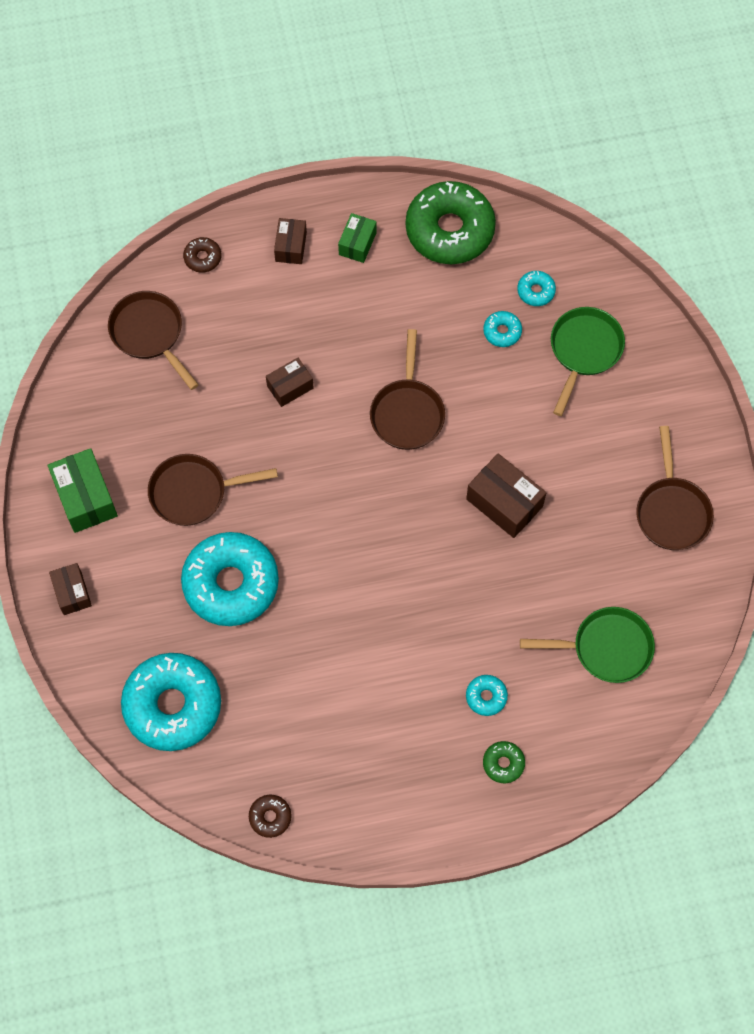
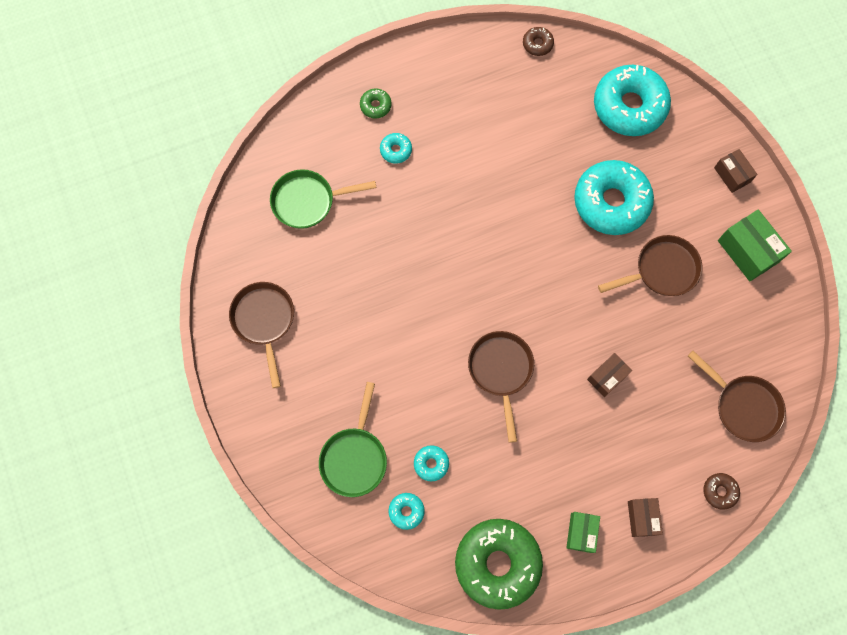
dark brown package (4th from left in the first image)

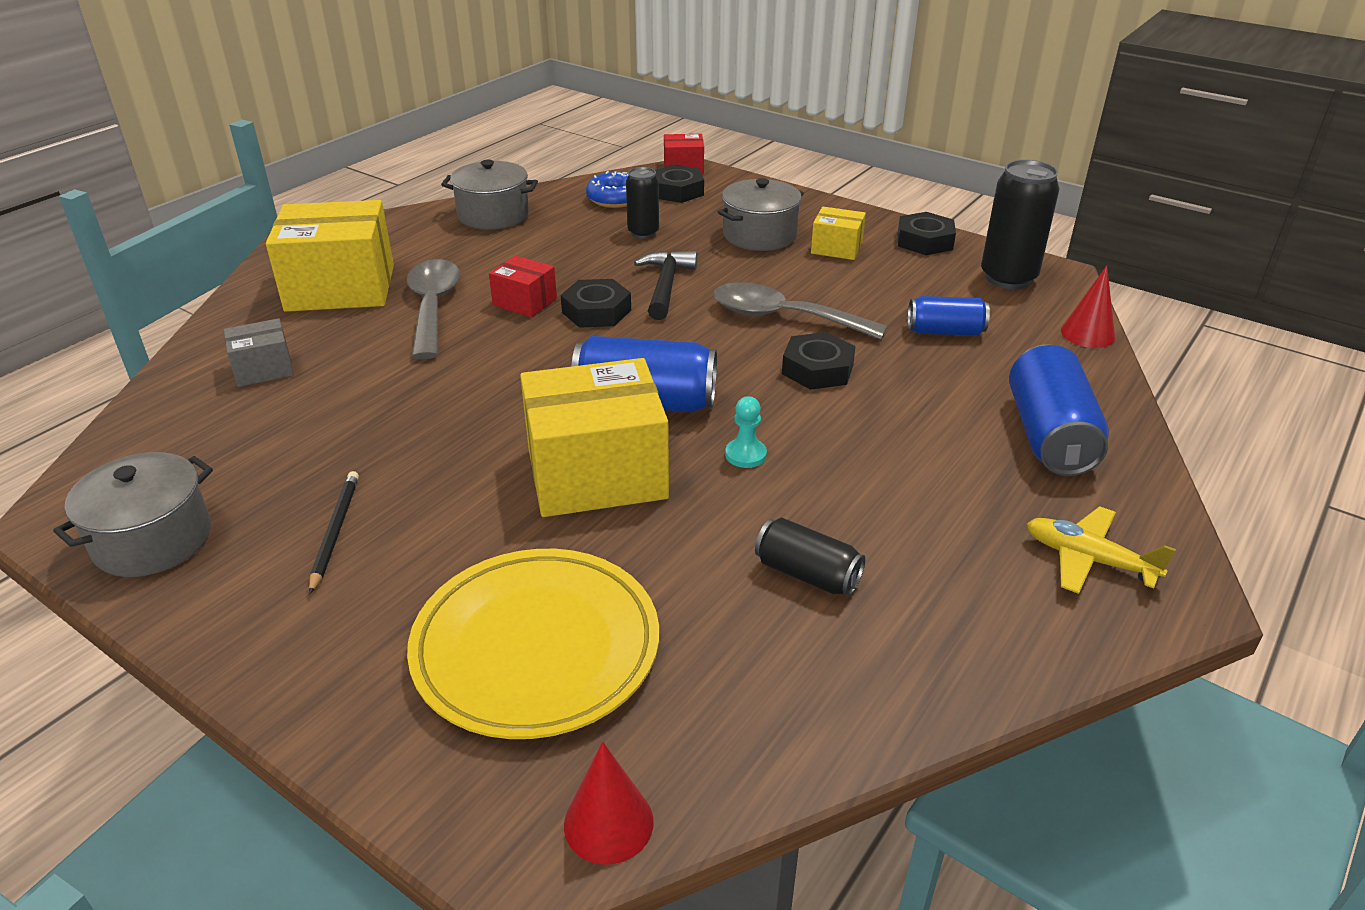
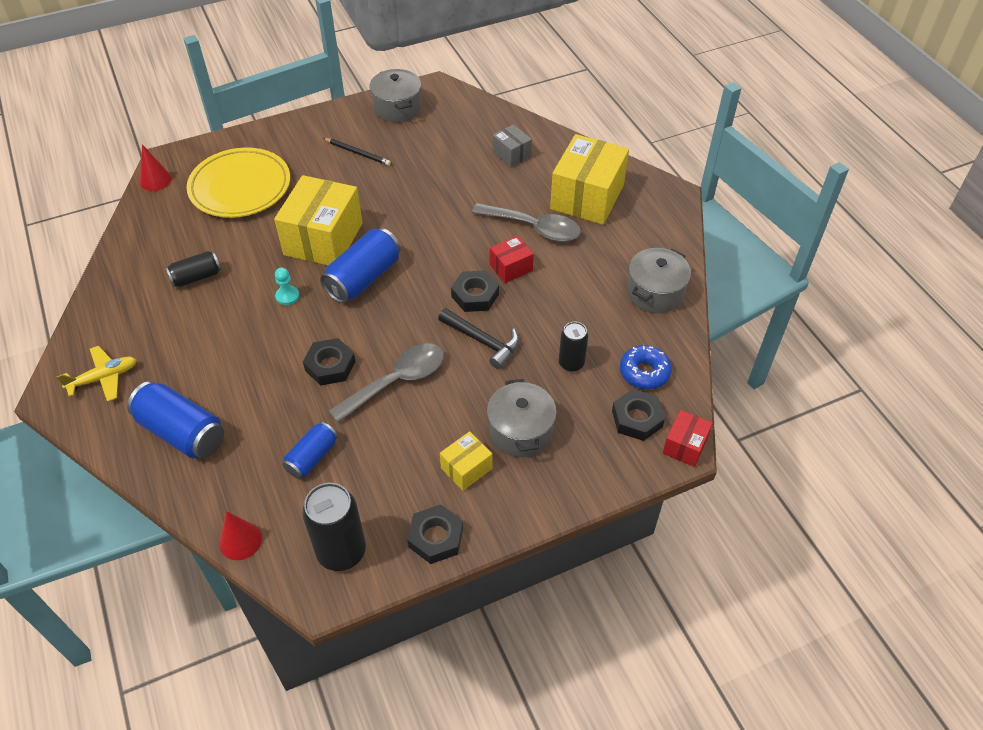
grey package

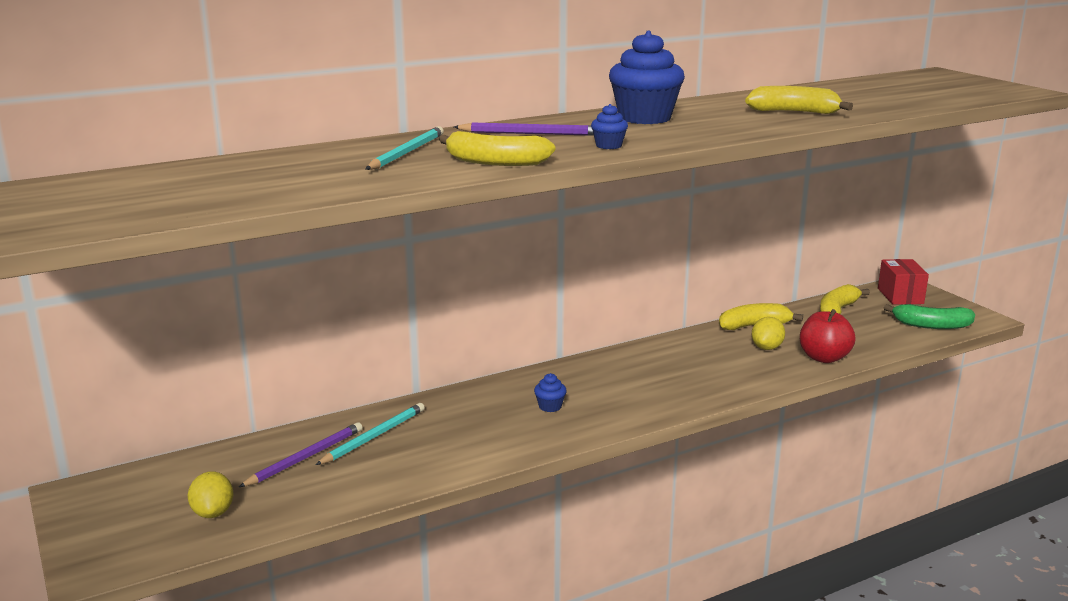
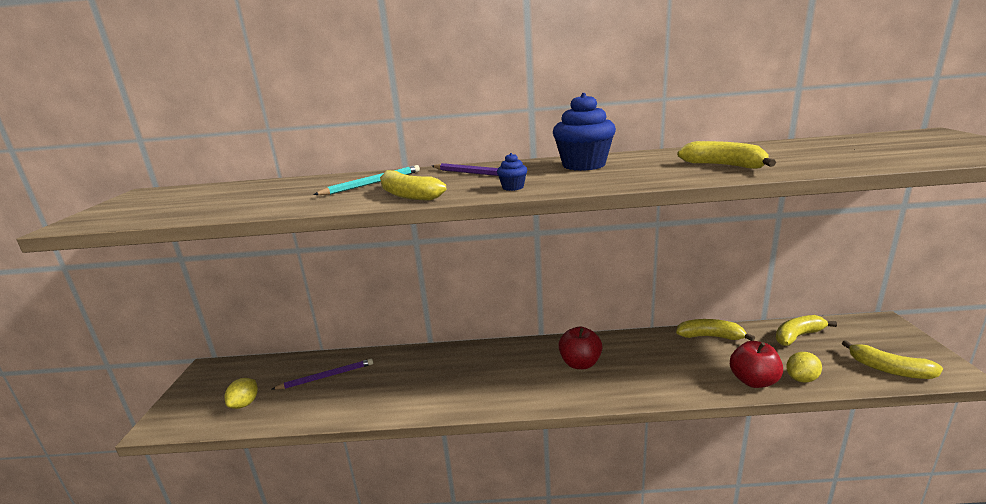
teal lead pencil (1st from left in the first image); blue fairy cake (1st from left in the first image); crimson package; crimson toy apple (1st from left); golden toy lemon (2nd from left); golden toy banana (5th from left)

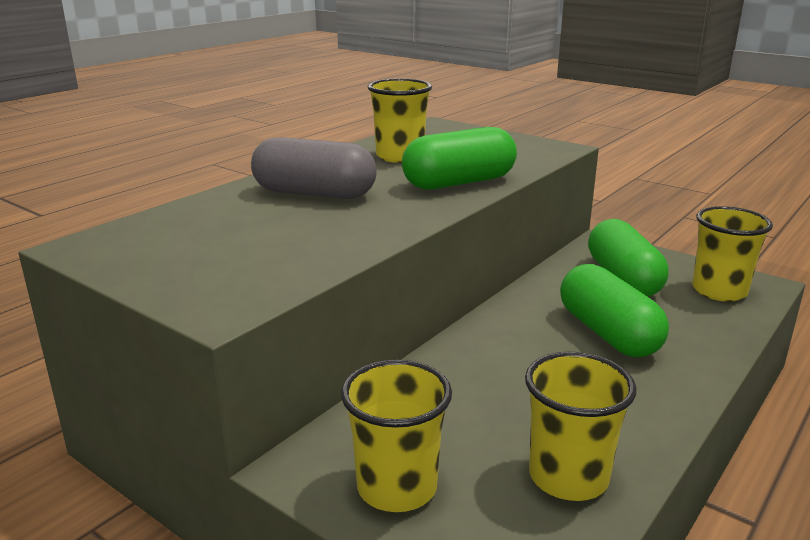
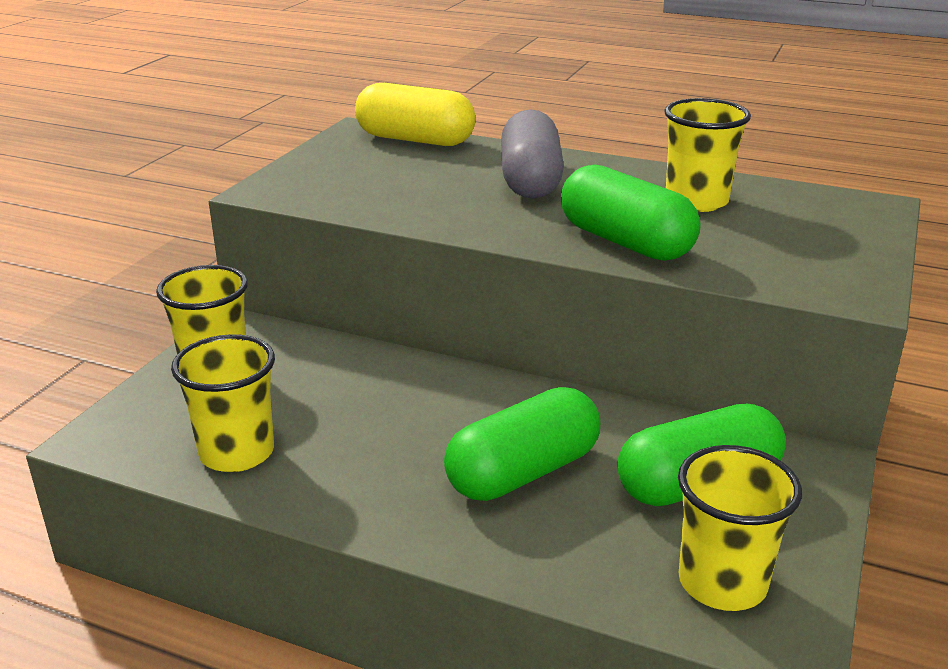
golden pill

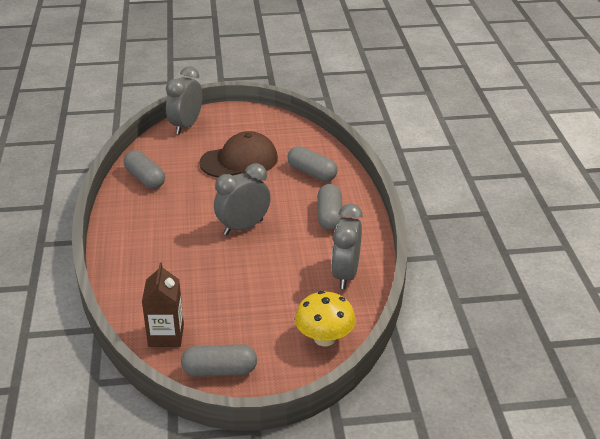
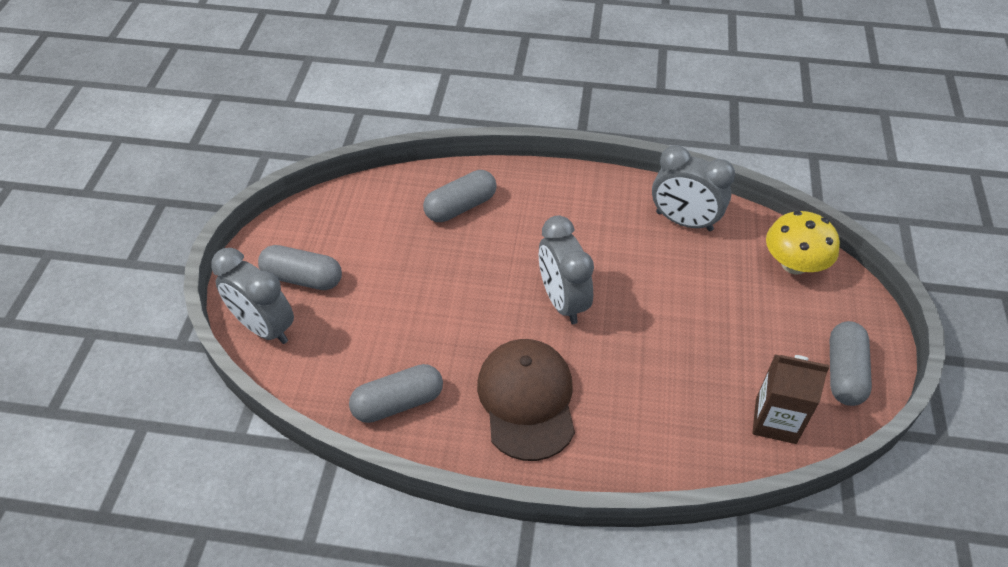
dark brown peaked cap; grey pill (1st from left)

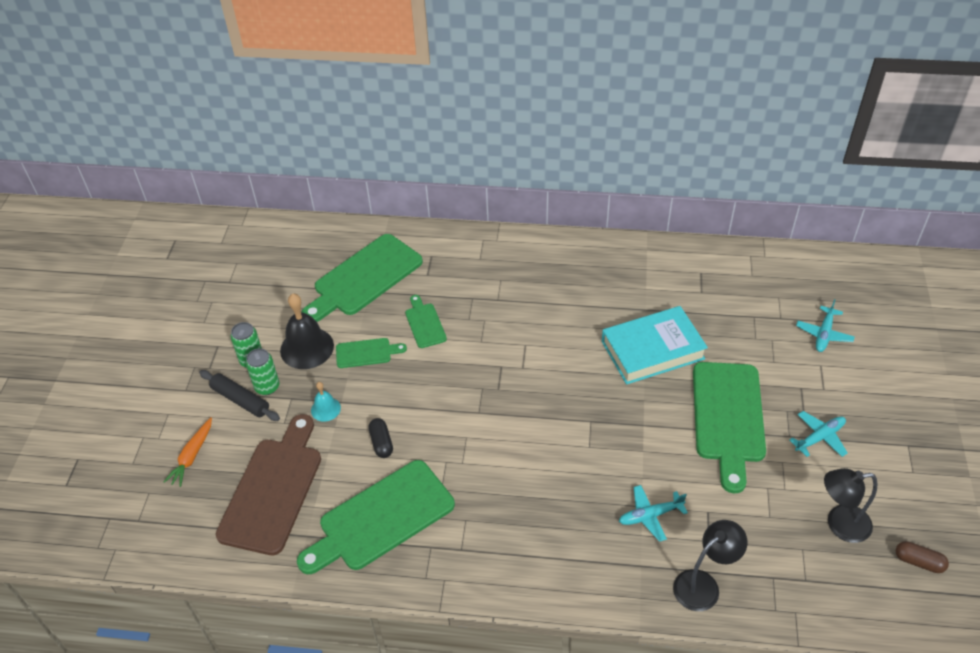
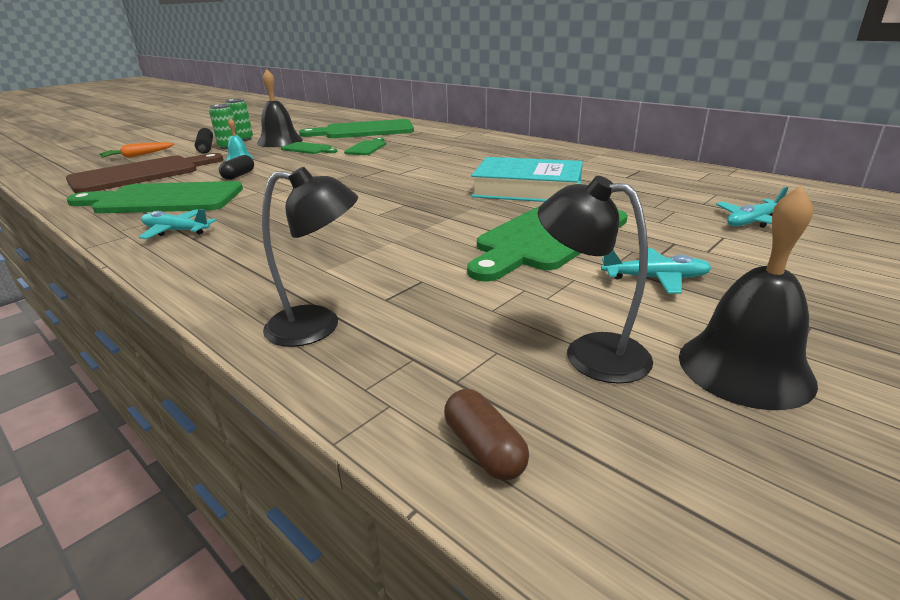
ebony school bell (2nd from left); teal aeroplane (1st from left); dark brown pill

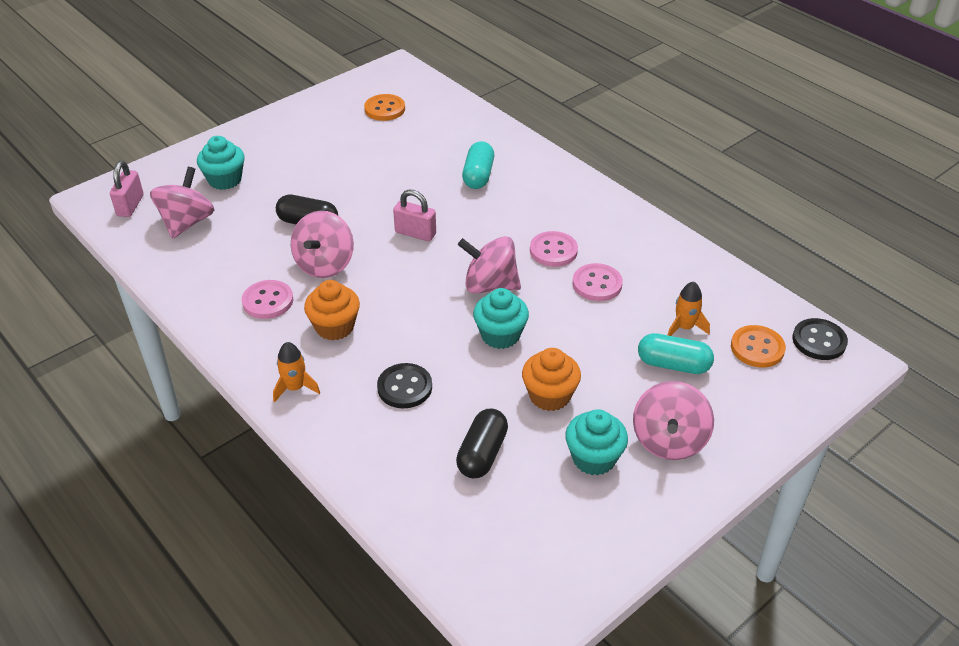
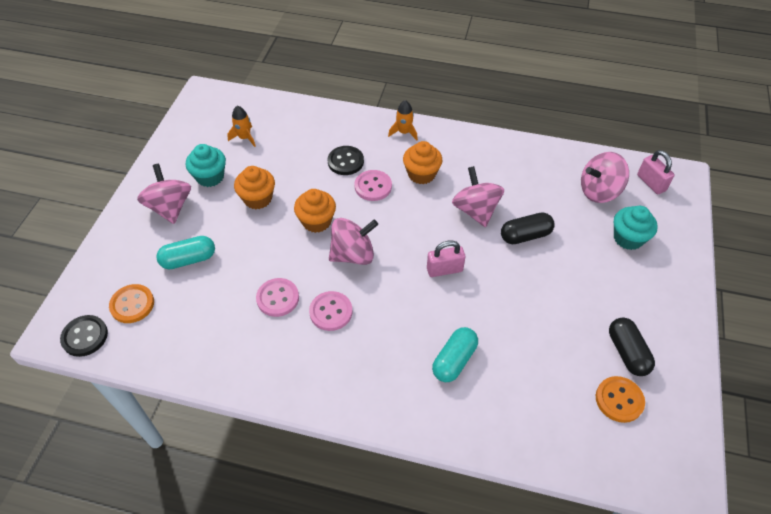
rosy shirt button (3rd from left); ebony pill (2nd from left); bright orange spaceship (1st from left); bright orange fairy cake (2nd from left); rosy toy top (4th from left); teal pill (2nd from left)

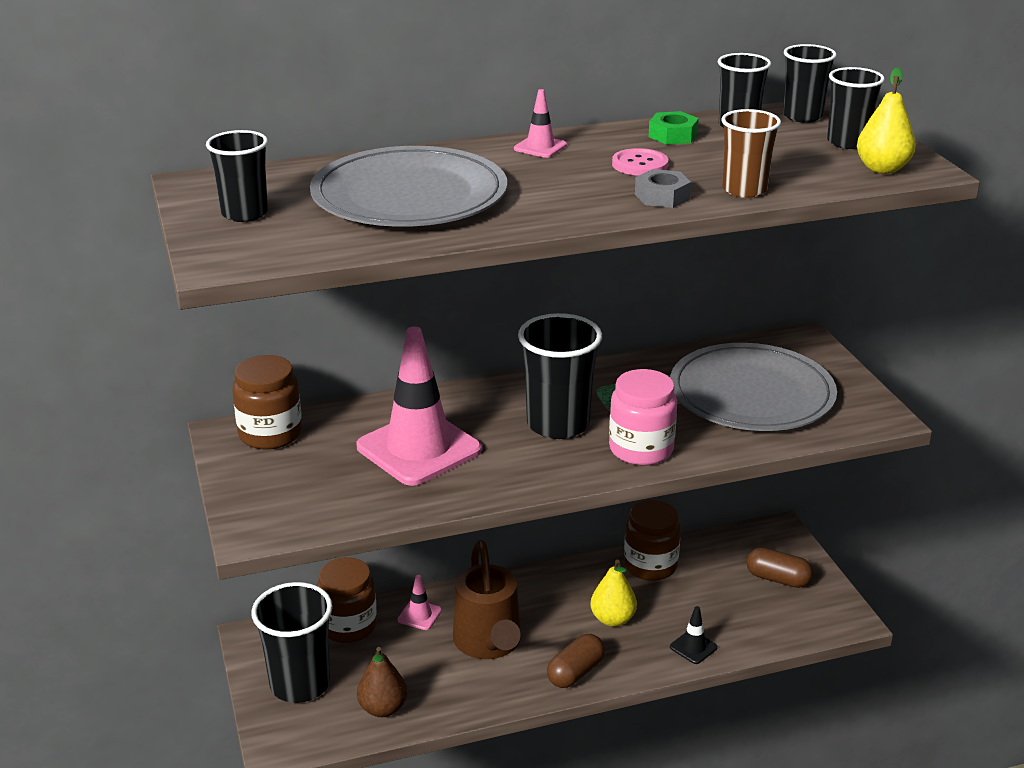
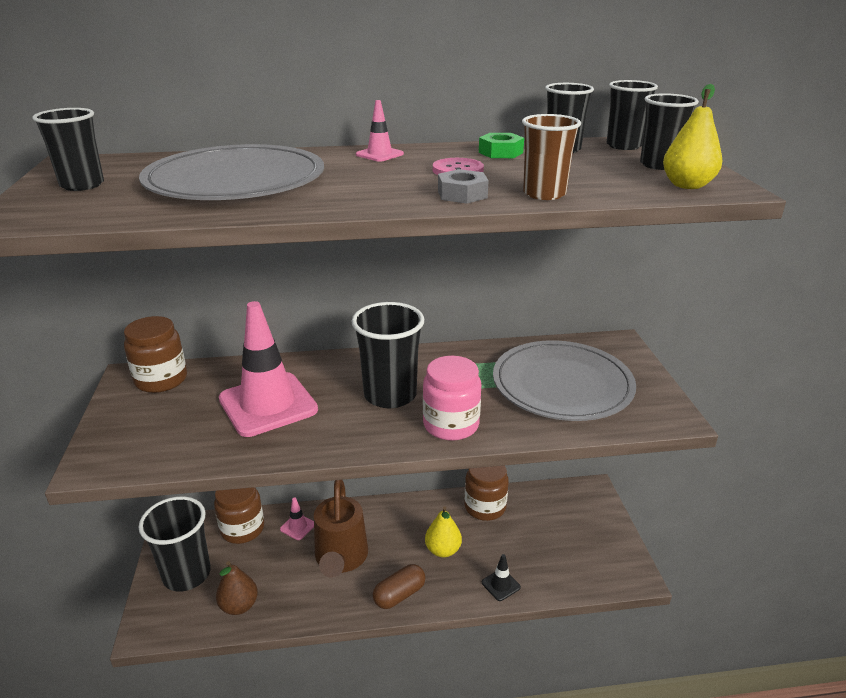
dark brown pill (2nd from left in the first image)

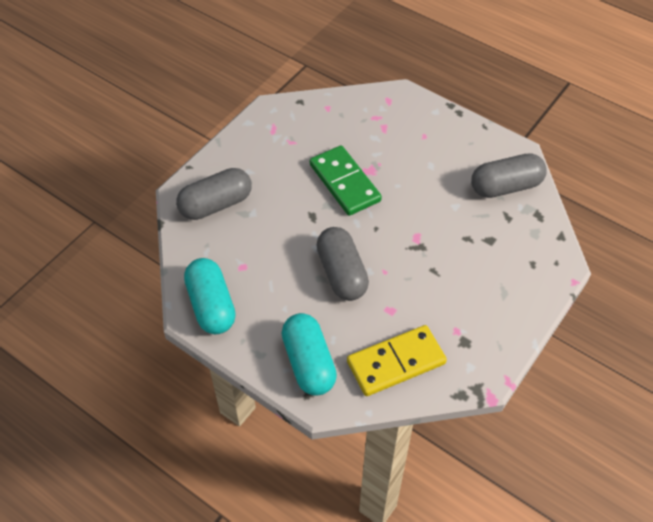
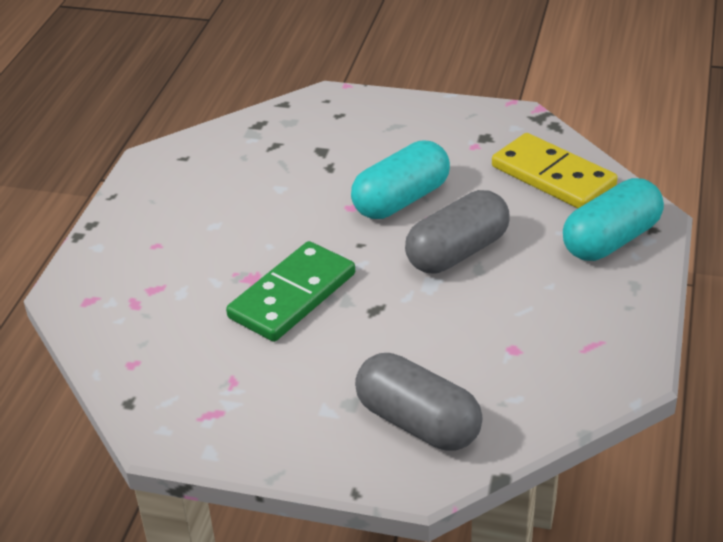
grey pill (3rd from left in the first image); teal pill (1st from left)

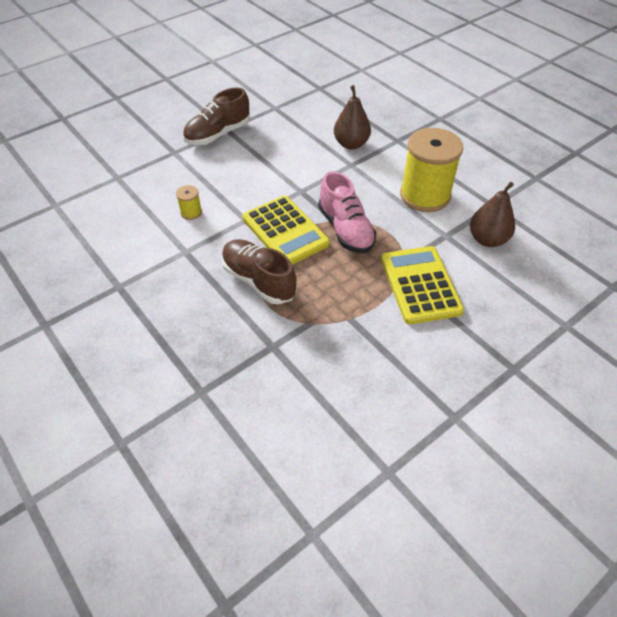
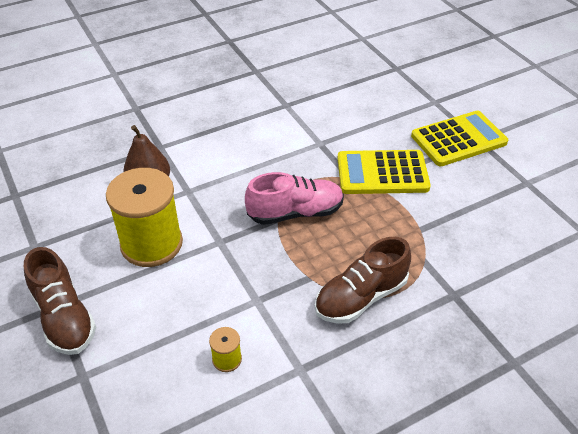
dark brown pear (2nd from left in the first image); golden calculator (2nd from left); golden spool (1st from left)

